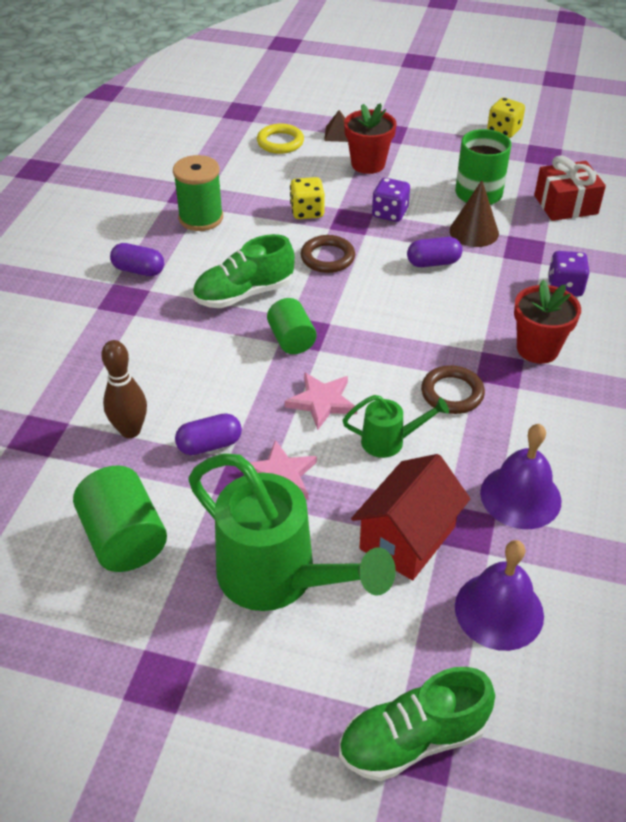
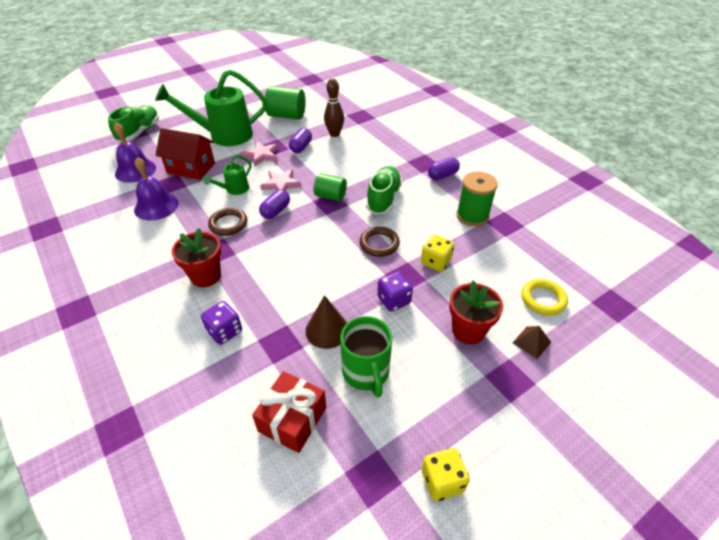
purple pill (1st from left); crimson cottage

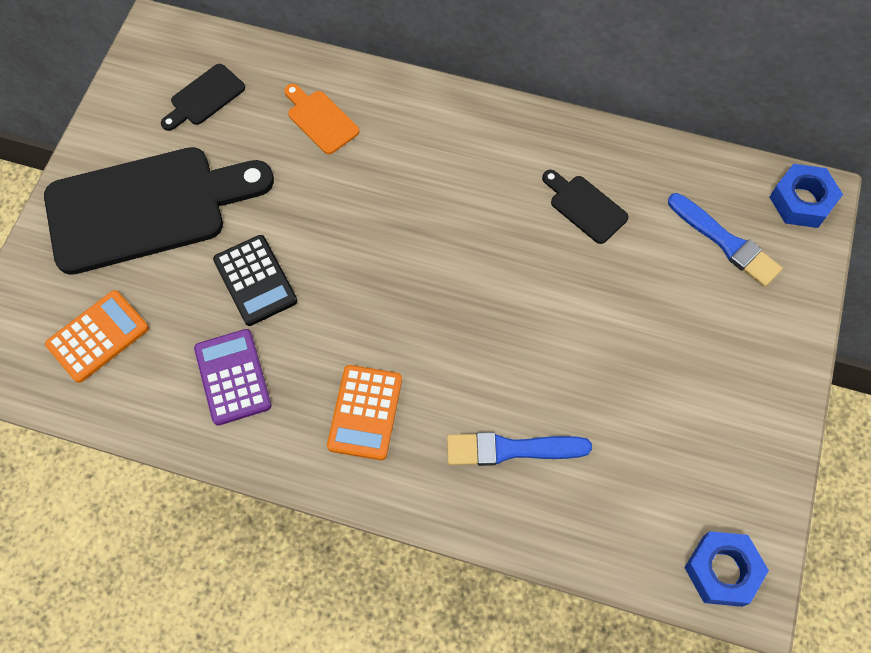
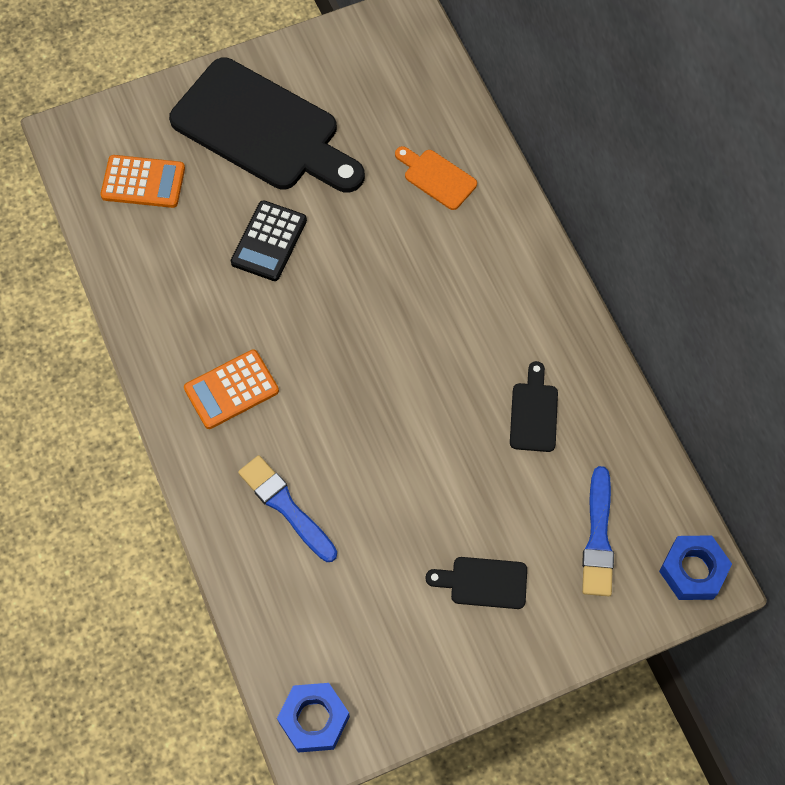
purple calculator; ebony chopping board (2nd from left); bright orange chopping board

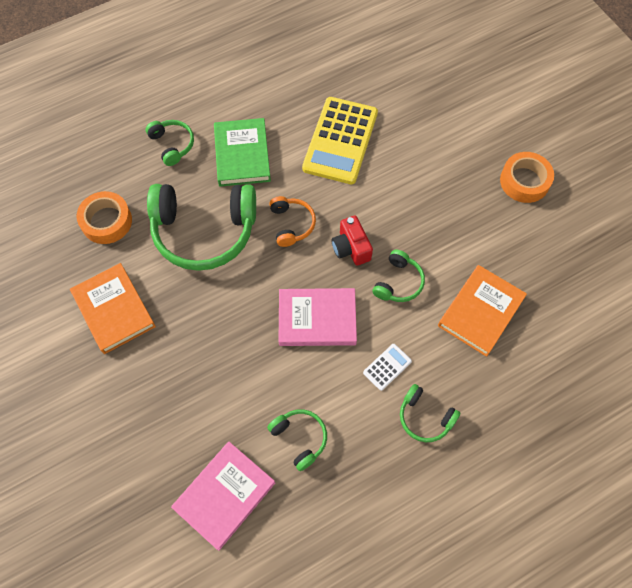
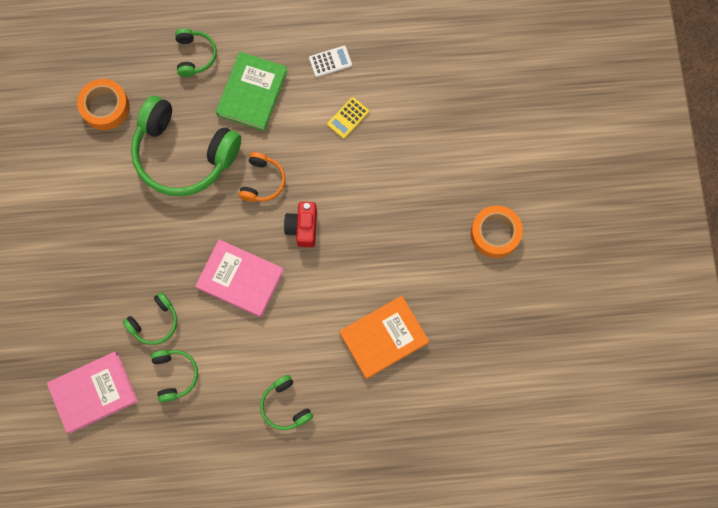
bright orange hardback (1st from left in the first image); pure white calculator; leaf-green over-ear headphones (1st from left); golden calculator

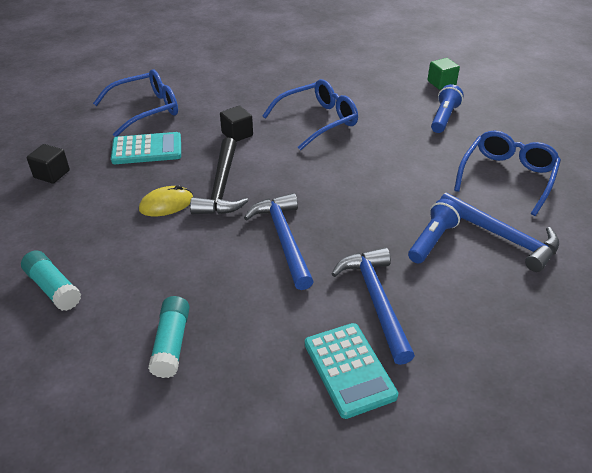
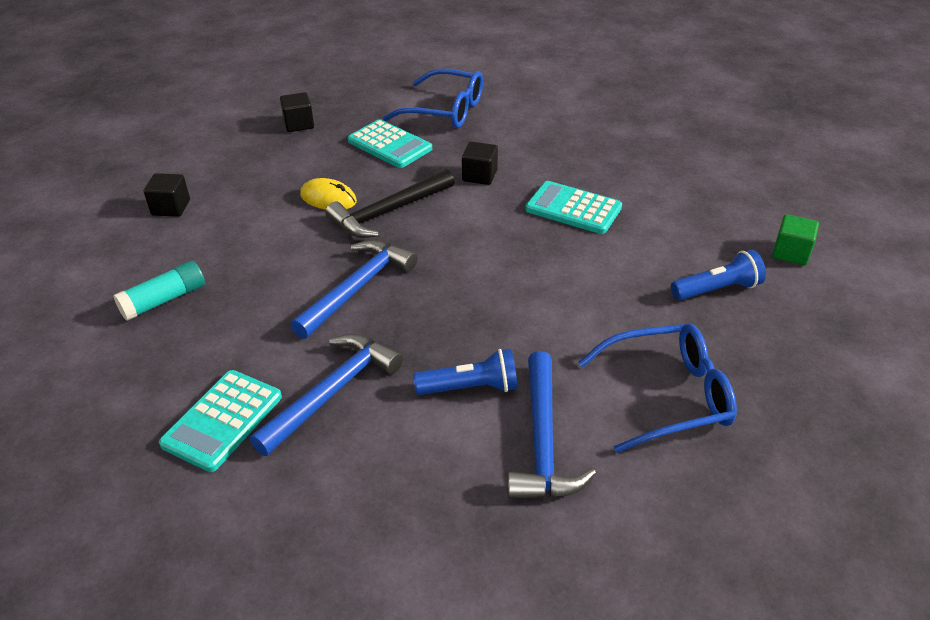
ebony solid cube (1st from left); teal calculator (3rd from left)

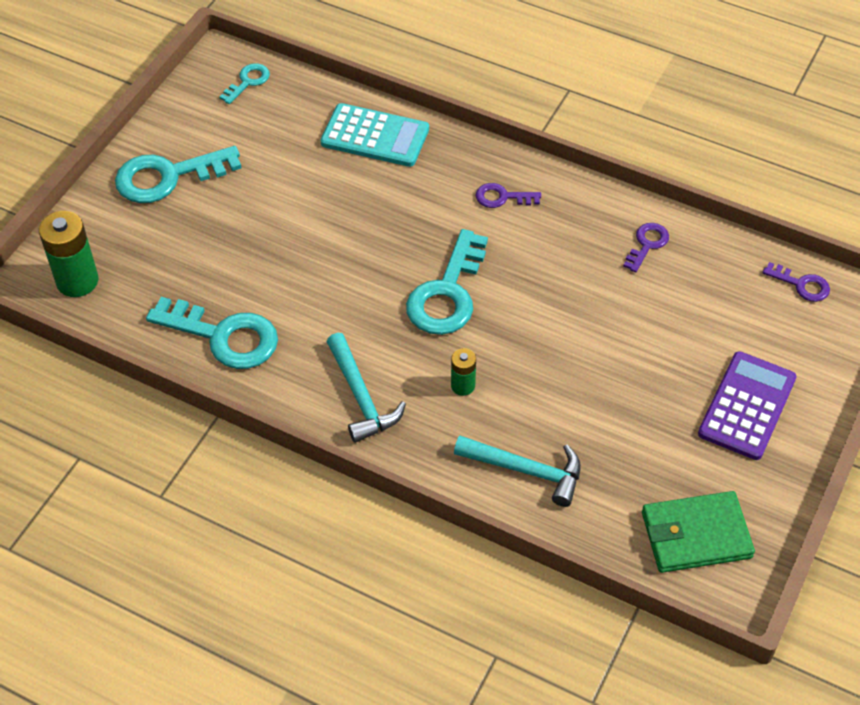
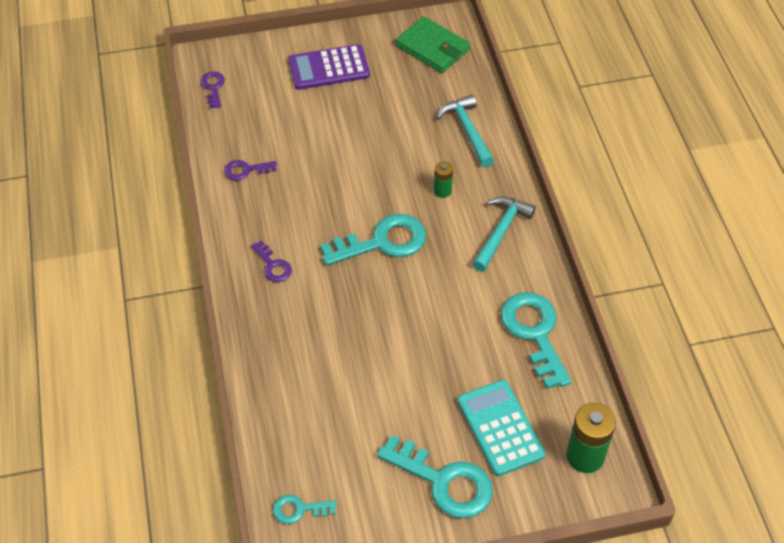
teal calculator

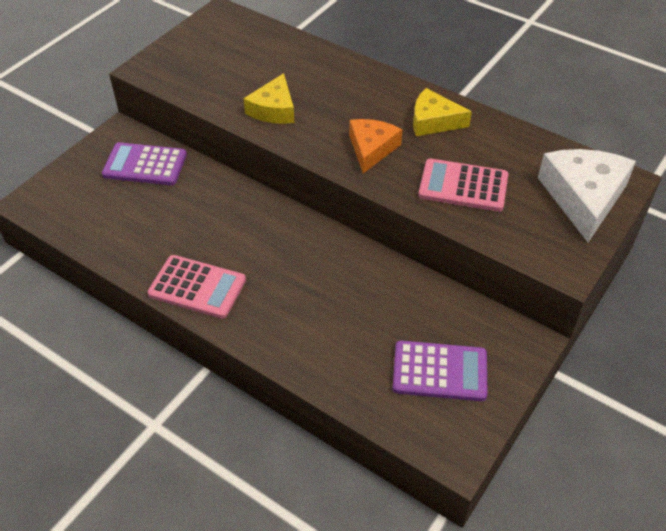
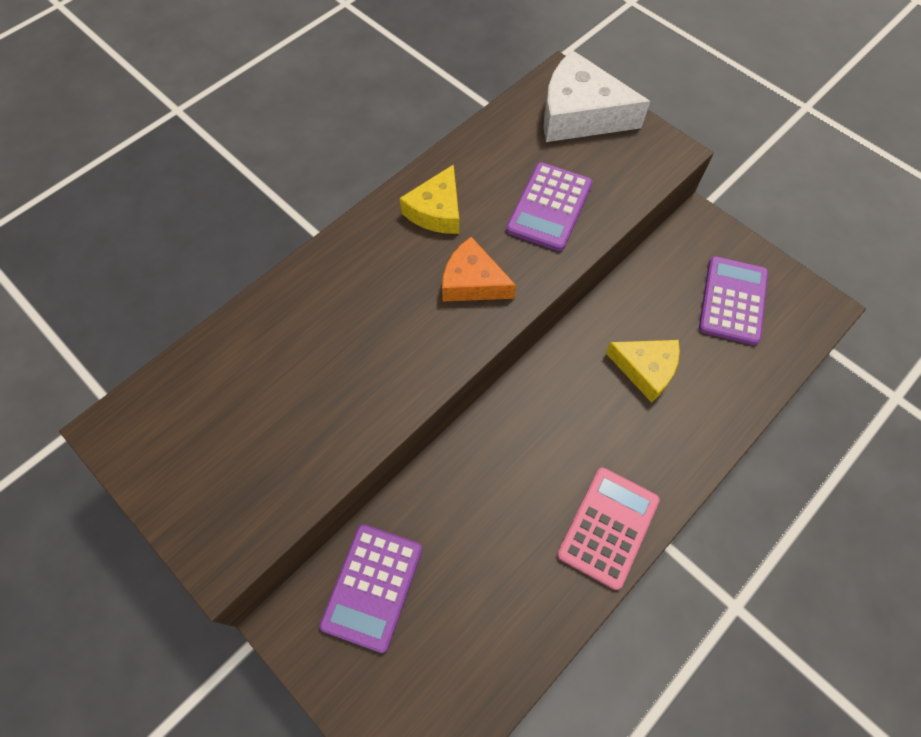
golden piece of cheese (2nd from left); purple calculator (2nd from left)

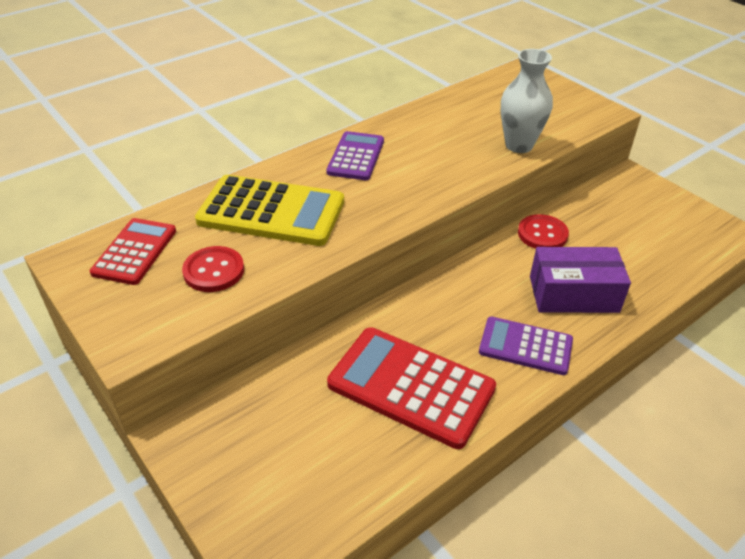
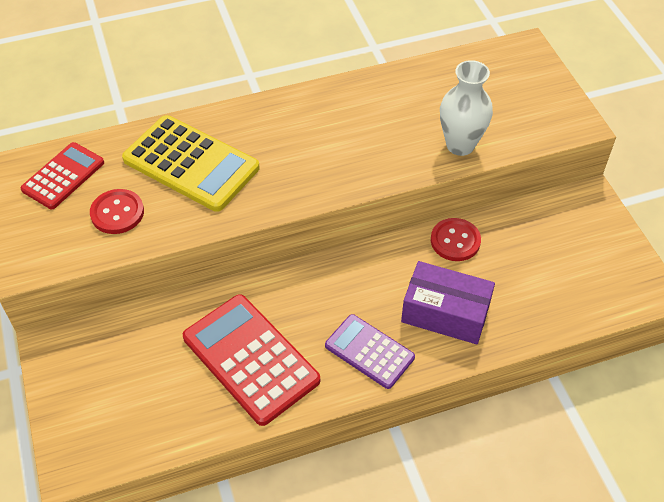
purple calculator (1st from left in the first image)

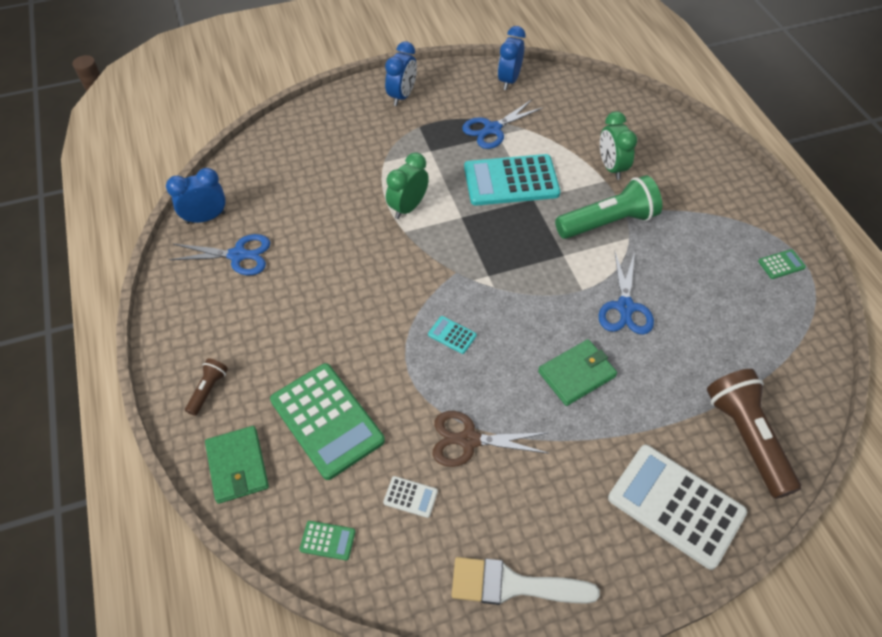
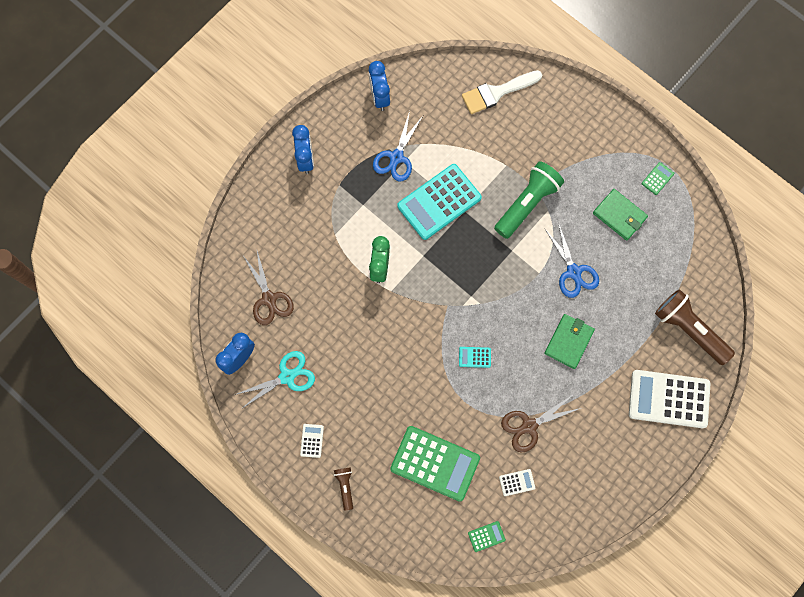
leaf-green alarm clock (2nd from left in the first image); dark brown pair of scissors (1st from left); pure white calculator (1st from left); leaf-green billfold (2nd from left); pure white paintbrush; teal pair of scissors

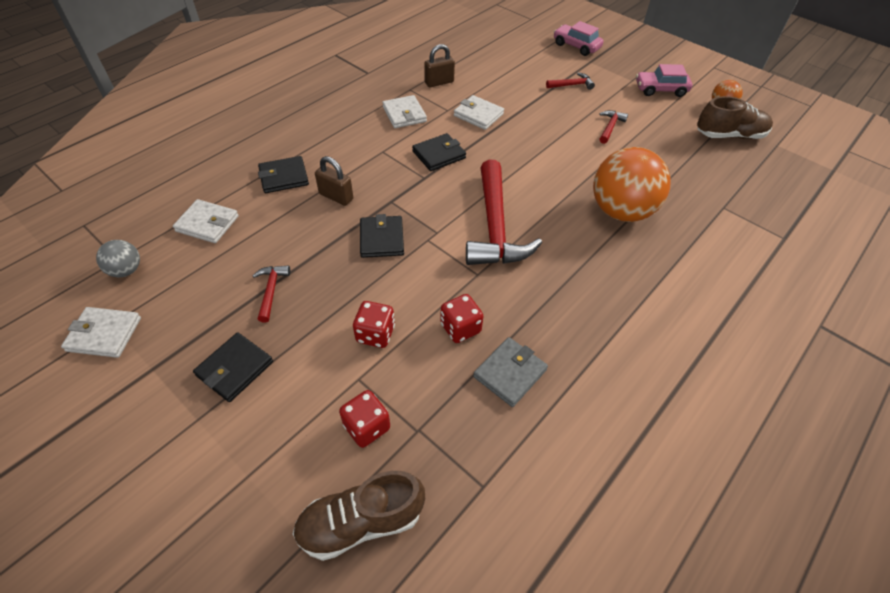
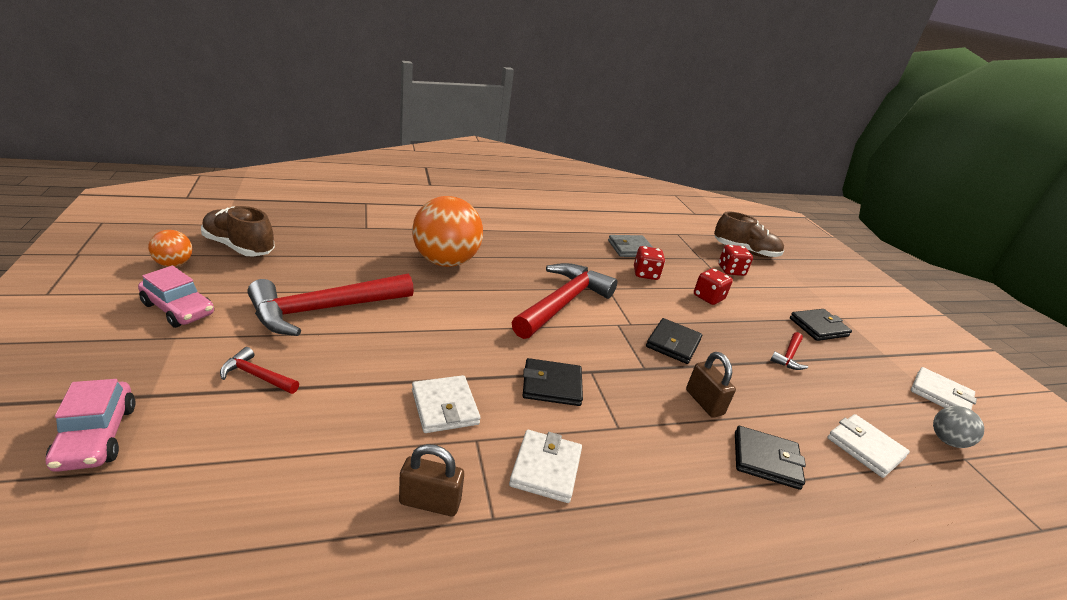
crimson hammer (2nd from left)

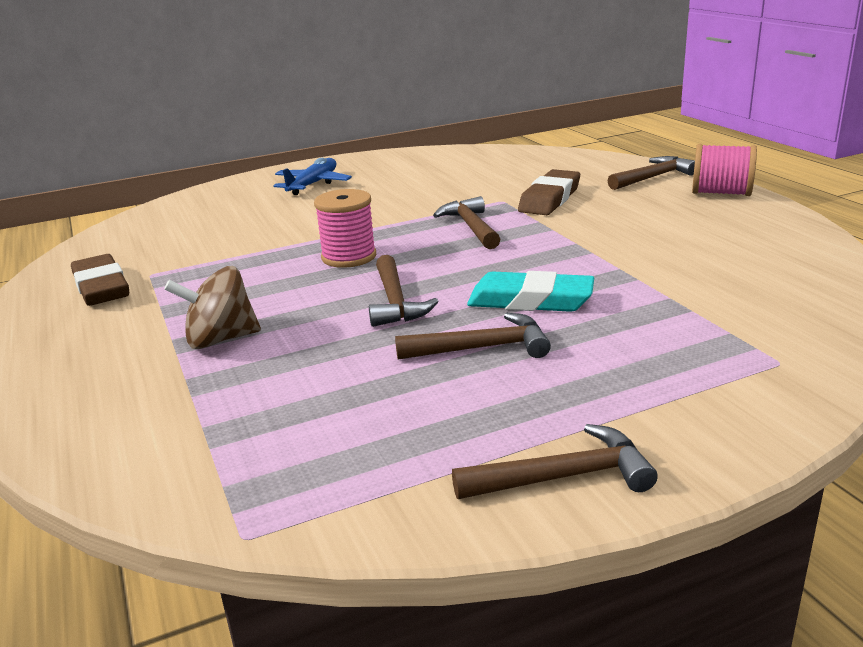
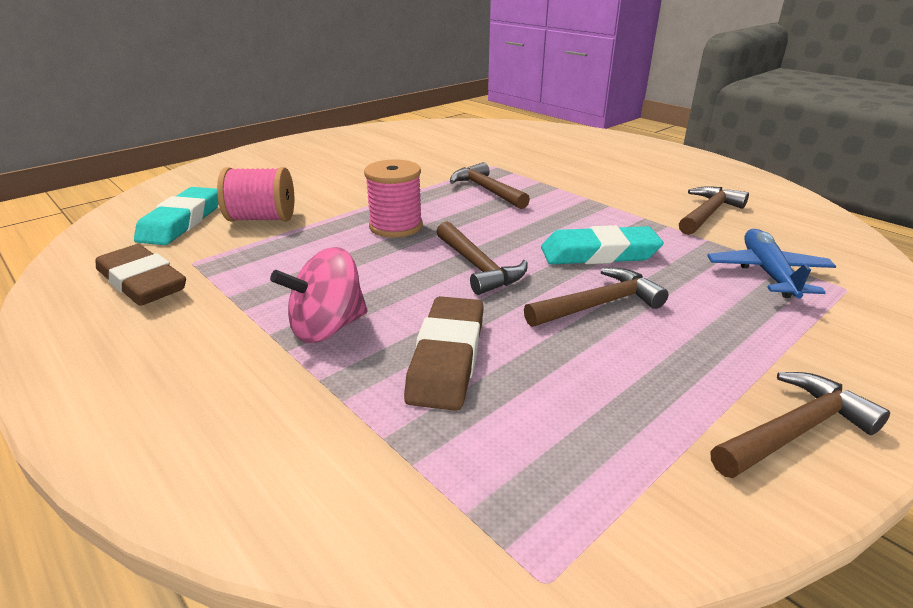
teal gum eraser (1st from left); blue aeroplane; dark brown gum eraser (2nd from left); dark brown hammer (4th from left); rosy spool (1st from left); rosy toy top

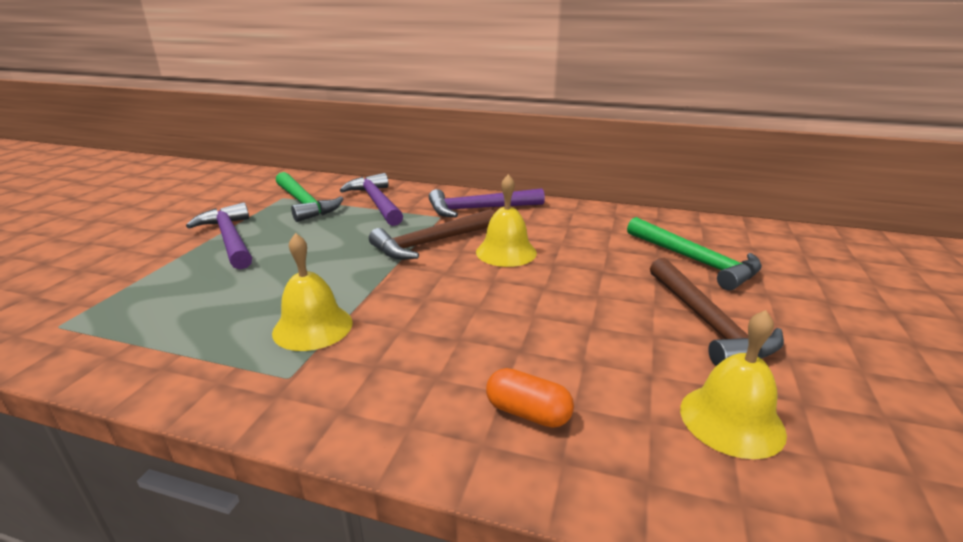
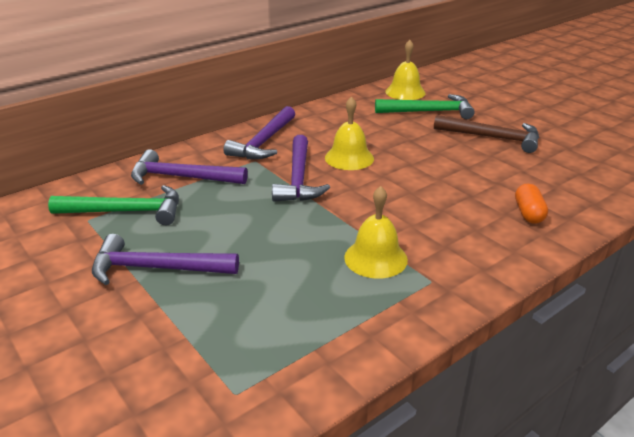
golden school bell (3rd from left); purple hammer (4th from left); bright orange pill

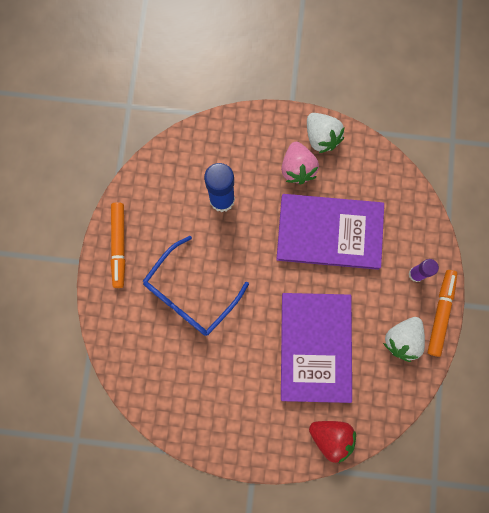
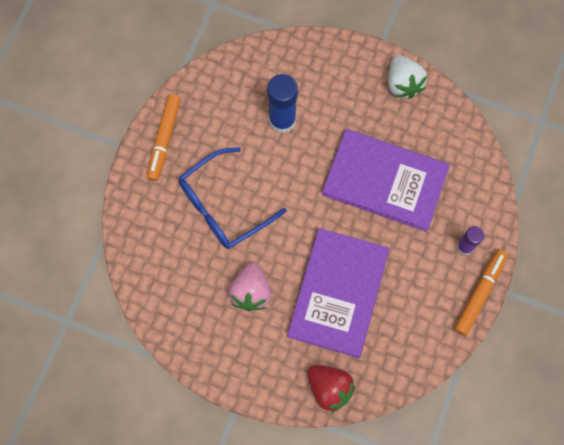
pure white strawberry (2nd from left in the first image); rosy strawberry

